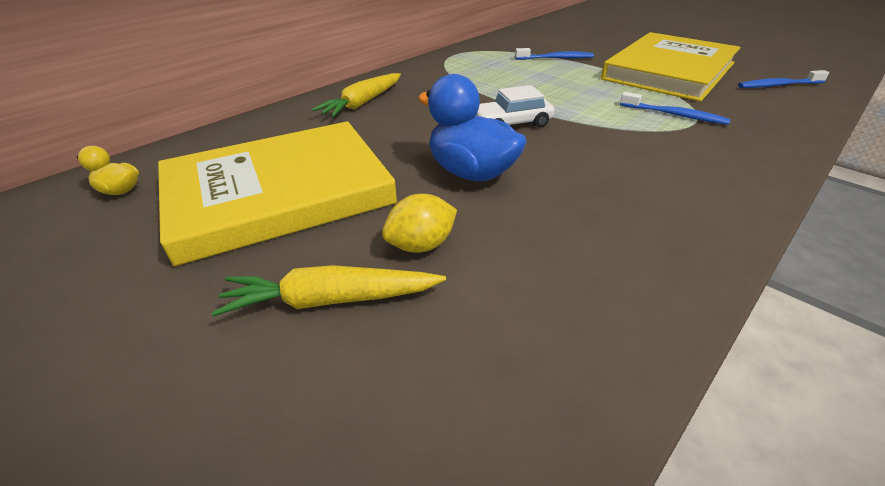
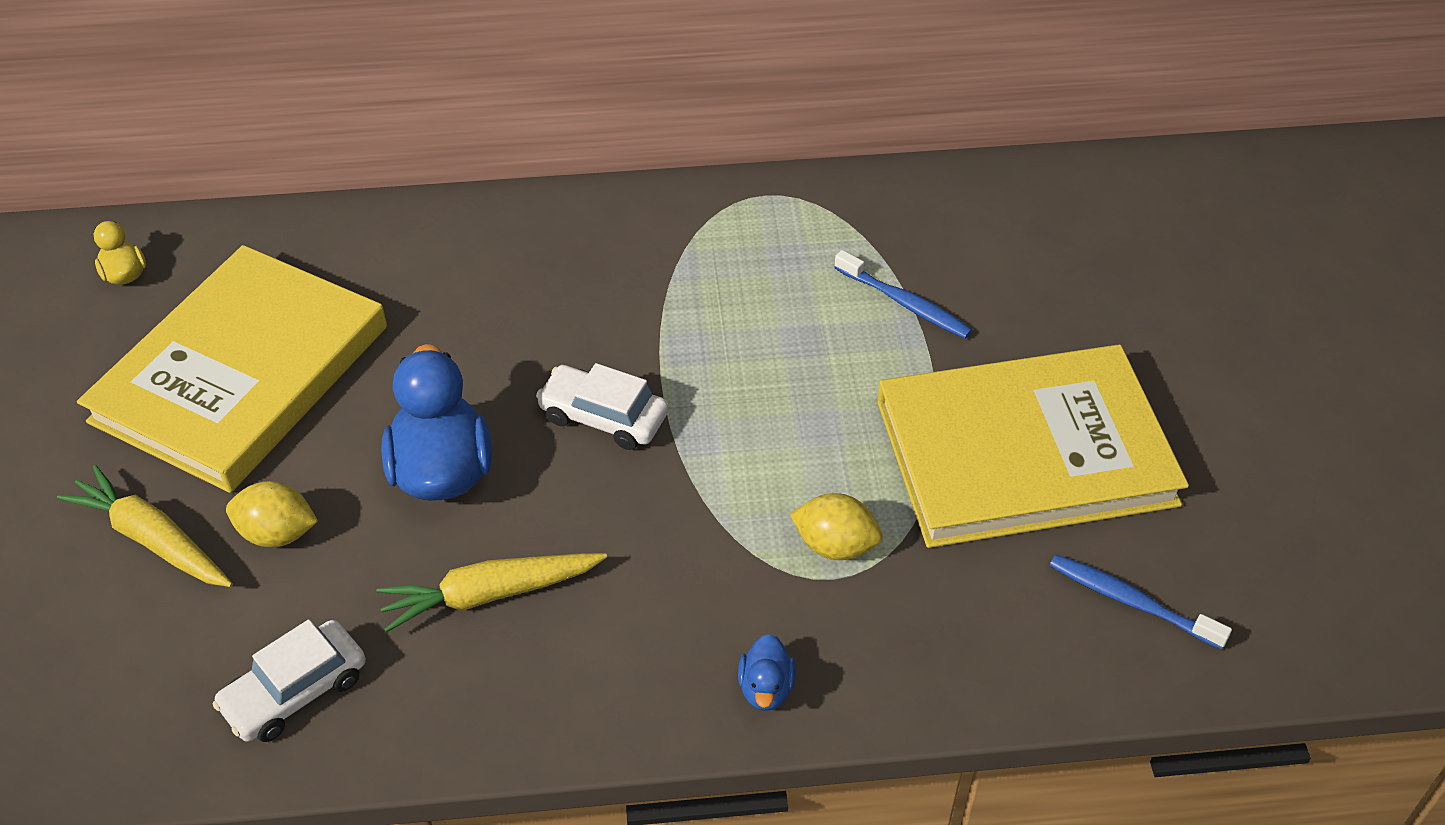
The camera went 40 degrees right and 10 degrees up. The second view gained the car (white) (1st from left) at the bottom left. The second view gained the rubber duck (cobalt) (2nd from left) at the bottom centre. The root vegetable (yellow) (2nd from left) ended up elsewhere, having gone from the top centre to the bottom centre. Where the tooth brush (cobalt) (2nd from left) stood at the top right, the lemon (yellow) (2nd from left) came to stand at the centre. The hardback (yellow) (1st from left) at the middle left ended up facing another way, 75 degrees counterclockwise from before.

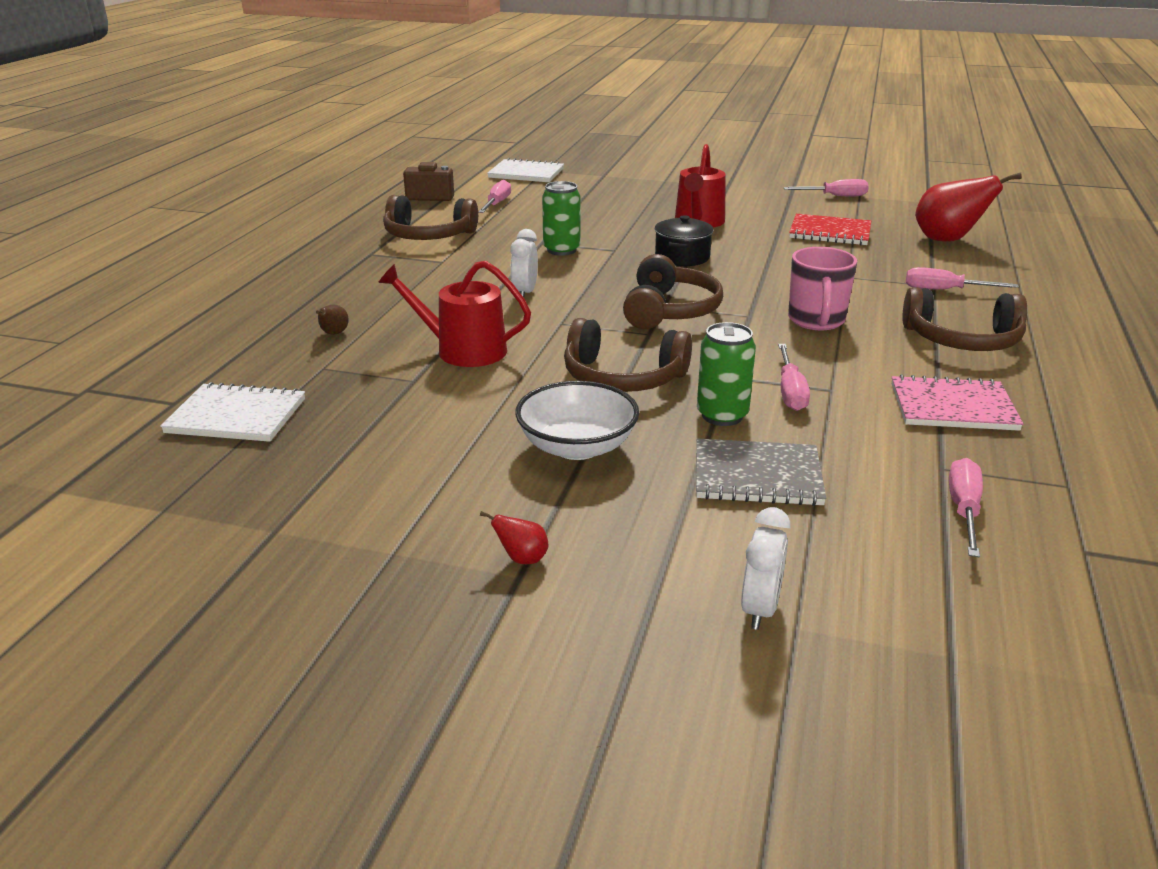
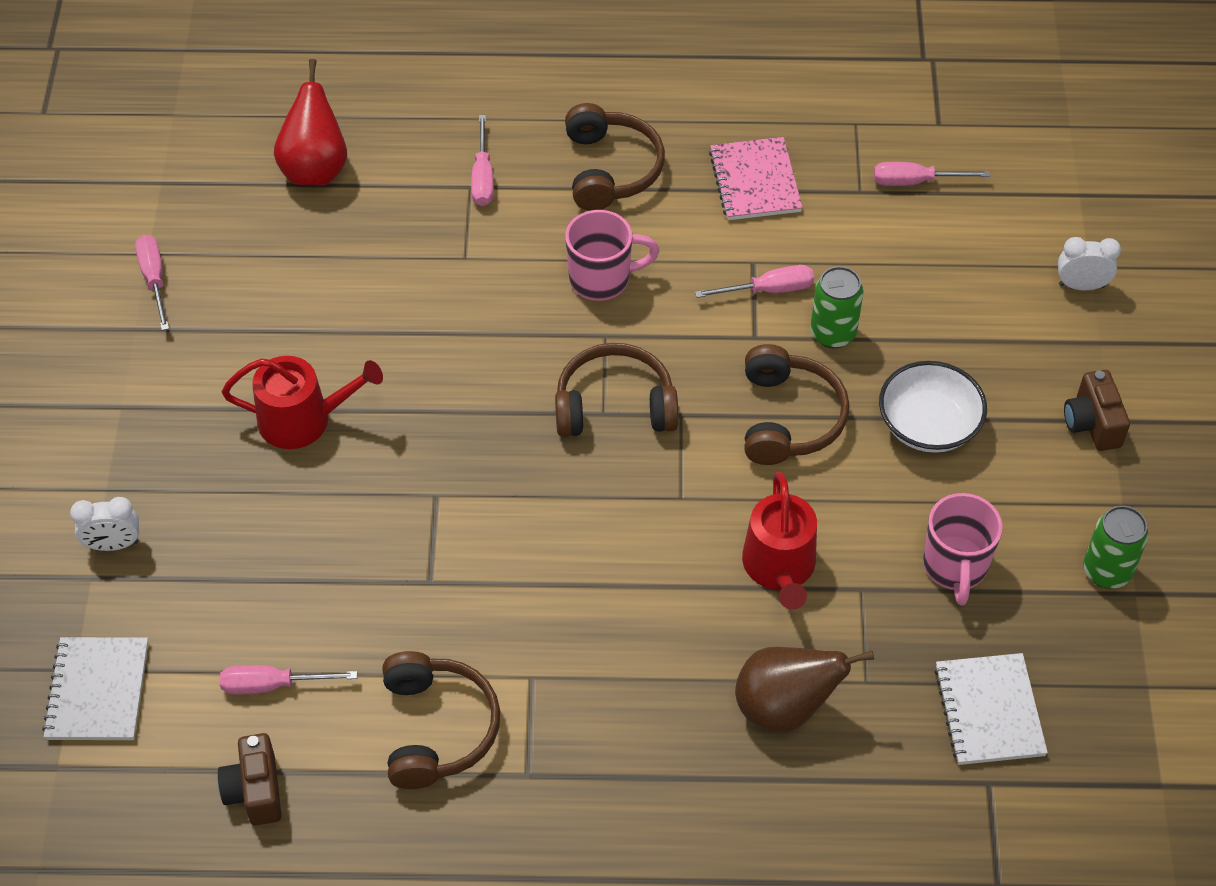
The camera went 105 degrees left and 25 degrees up. The second view lost the pot (jet-black) at the top centre. The second view lost the exercise book (gray) at the centre. The second view lost the exercise book (scarlet) at the top right. The second view gained the tea mug (rose-pink) (2nd from left) at the middle right. The bedside clock (white) (1st from left) ended up elsewhere, having gone from the top centre to the middle left. The can (leaf-green) (1st from left in the first image) ended up elsewhere, having gone from the top centre to the middle right. Where the pear fruit (scarlet) (1st from left) stood at the centre, the compact camera (russet) (2nd from left) came to stand at the middle right. The size of the pear fruit (russet) at the middle left changed by a factor of 2.41.

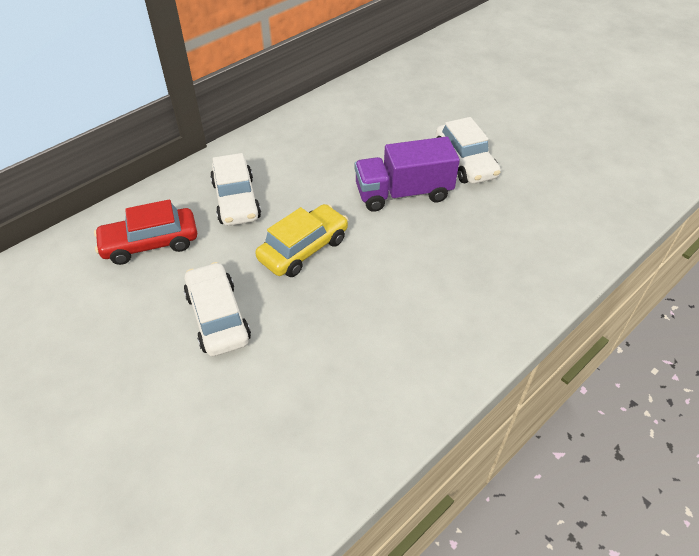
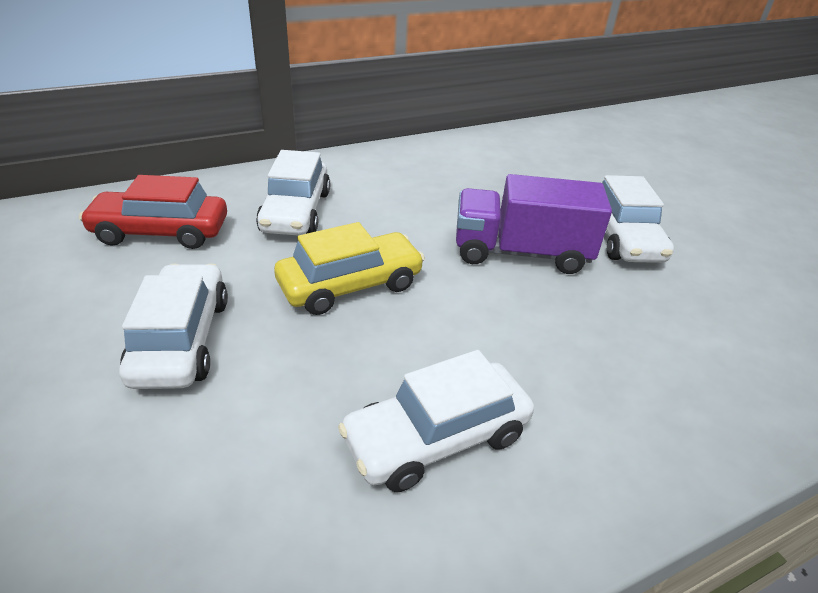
The camera went 15 degrees right and 10 degrees down. The second view gained the car (white) (3rd from left) at the bottom centre.

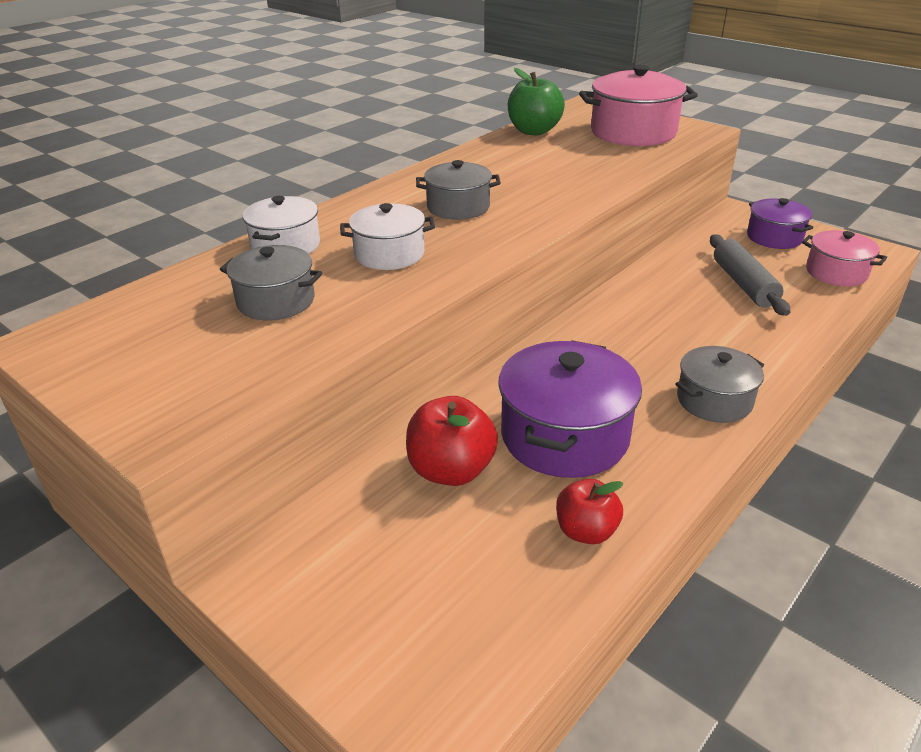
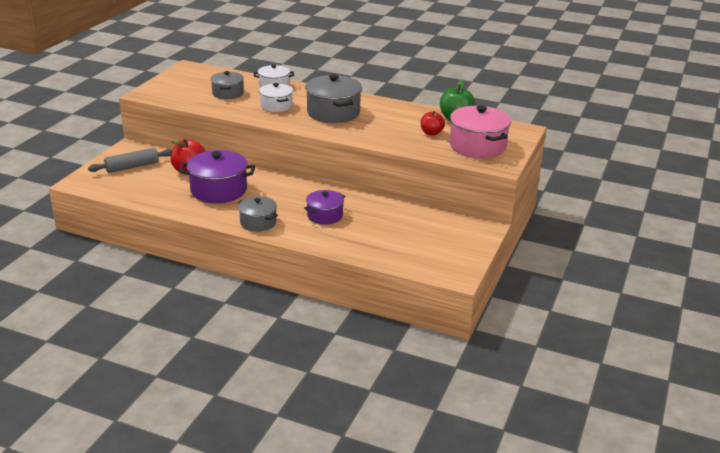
The camera went 70 degrees right and 5 degrees down. The second view lost the pot (rose-pink) (2nd from left) at the middle right. The apple (scarlet) (2nd from left) ended up elsewhere, having gone from the bottom centre to the top centre. The pastry roller (gray) ended up elsewhere, having gone from the middle right to the middle left. The pot (royal purple) (2nd from left) ended up elsewhere, having gone from the top right to the centre. The size of the pot (gray) (2nd from left in the first image) at the top centre changed by a factor of 1.64.

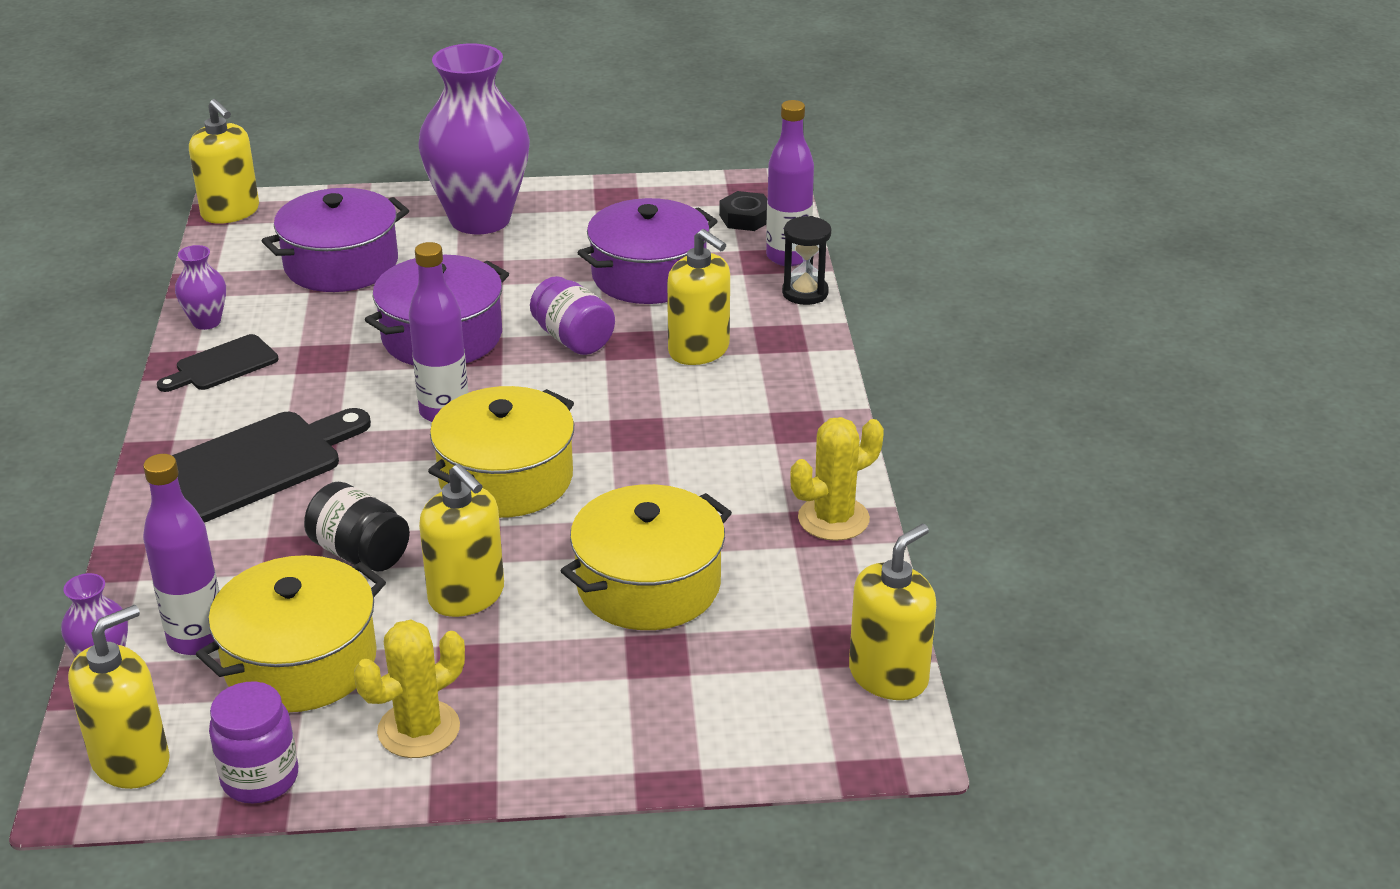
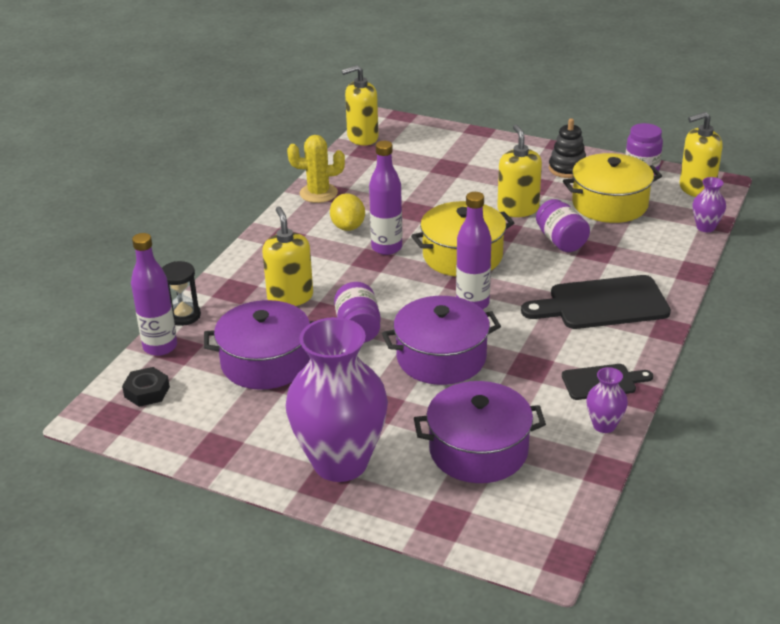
The camera went 150 degrees left and 0 degrees up. The second view lost the pump bottle (yellow) (2nd from left) at the top left. The second view lost the pot (yellow) (3rd from left) at the centre. The second view gained the lemon (yellow) at the centre. The bottle (royal purple) (1st from left in the first image) ended up elsewhere, having gone from the middle left to the top centre. Where the prickly plant (yellow) (1st from left) stood at the bottom left, the stacking rings (jet-black) came to stand at the top right. What was the jar (jet-black) at the middle left turned into the jar (royal purple) (2nd from left) at the middle right.

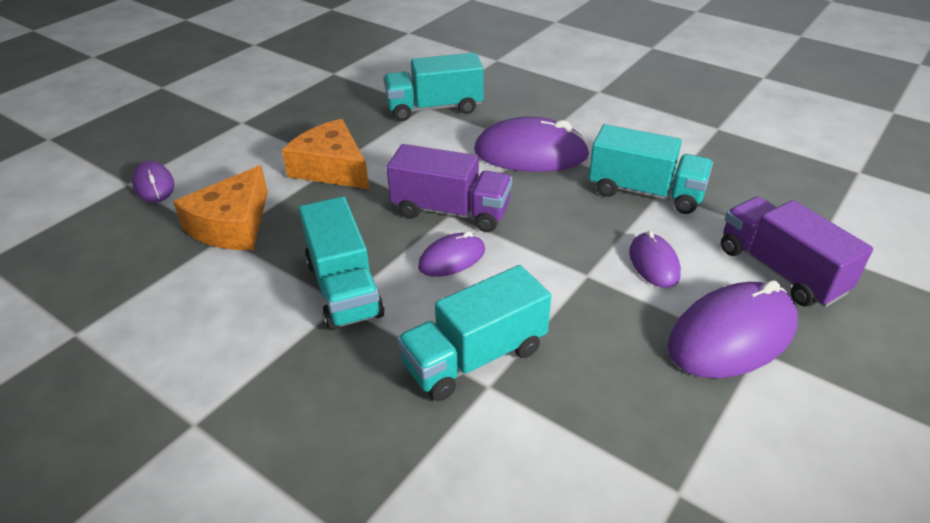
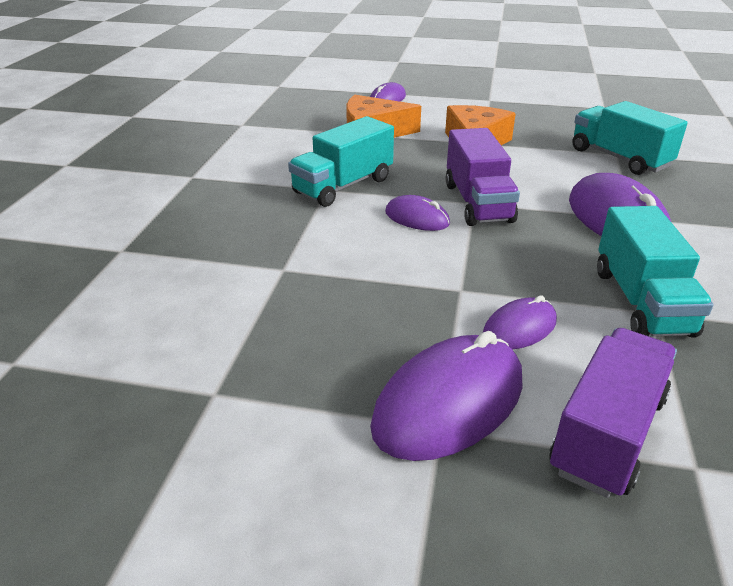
The camera went 65 degrees right and 5 degrees down. The second view lost the toy truck (turquoise) (3rd from left) at the centre. The mouse (royal purple) (5th from left in the first image) at the middle right ended up facing another way, 75 degrees counterclockwise from before.

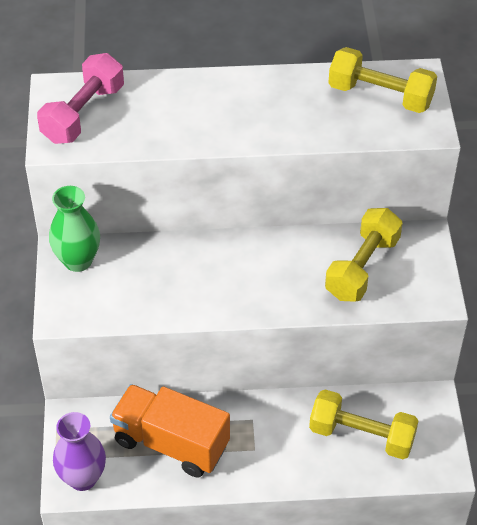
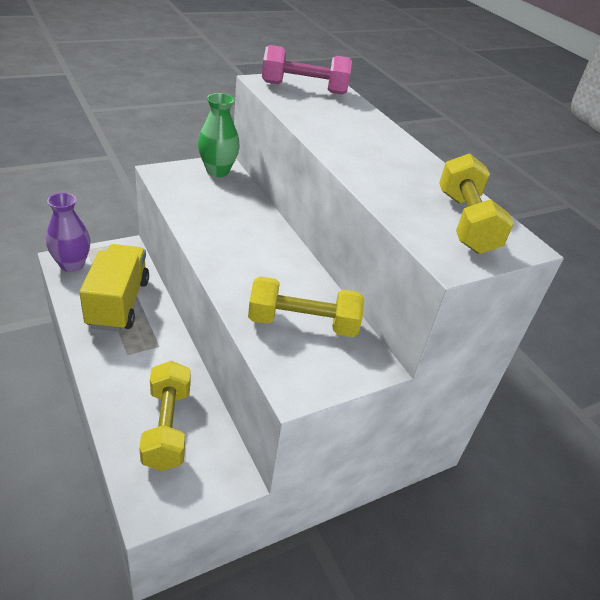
The camera went 60 degrees right and 10 degrees down. What was the toy truck (orange-coloured) at the bottom centre turned into the toy truck (yellow) at the middle left.

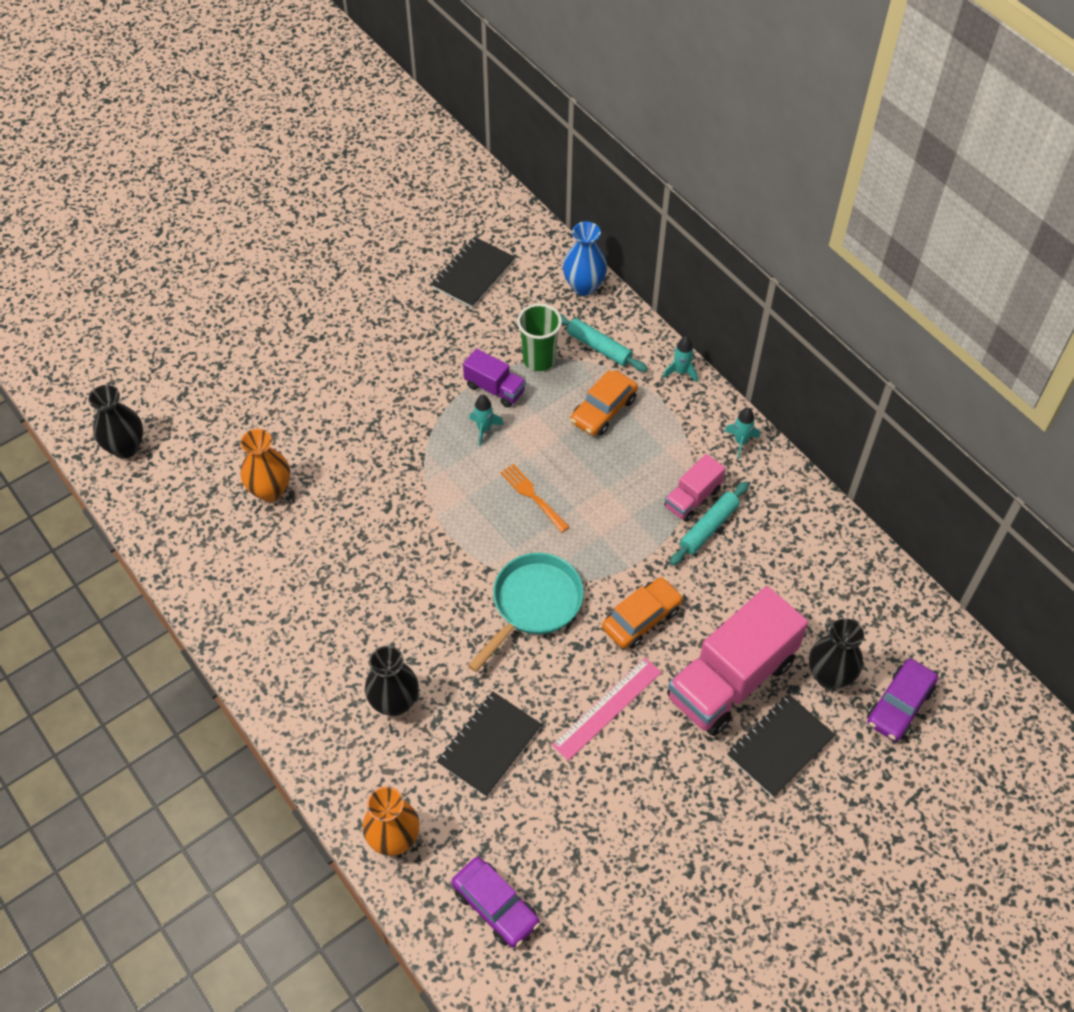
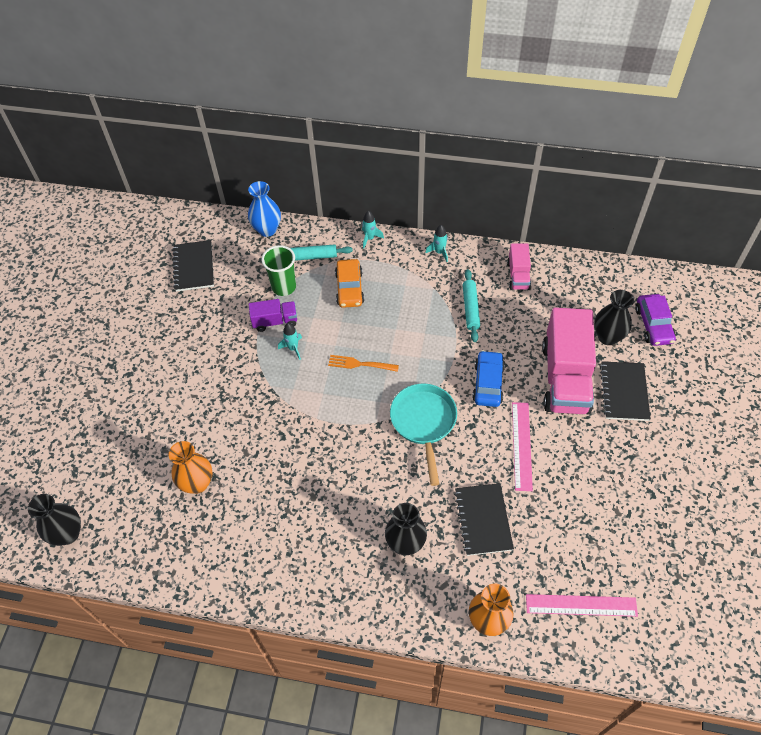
The camera went 40 degrees left and 0 degrees up. The toy truck (rose-pink) (1st from left) ended up elsewhere, having gone from the centre to the middle right. Where the car (royal purple) (1st from left) stood at the bottom centre, the measuring stick (rose-pink) (2nd from left) came to stand at the bottom right. What was the car (orange-coloured) (2nd from left) at the centre turned into the car (cobalt) at the centre.

